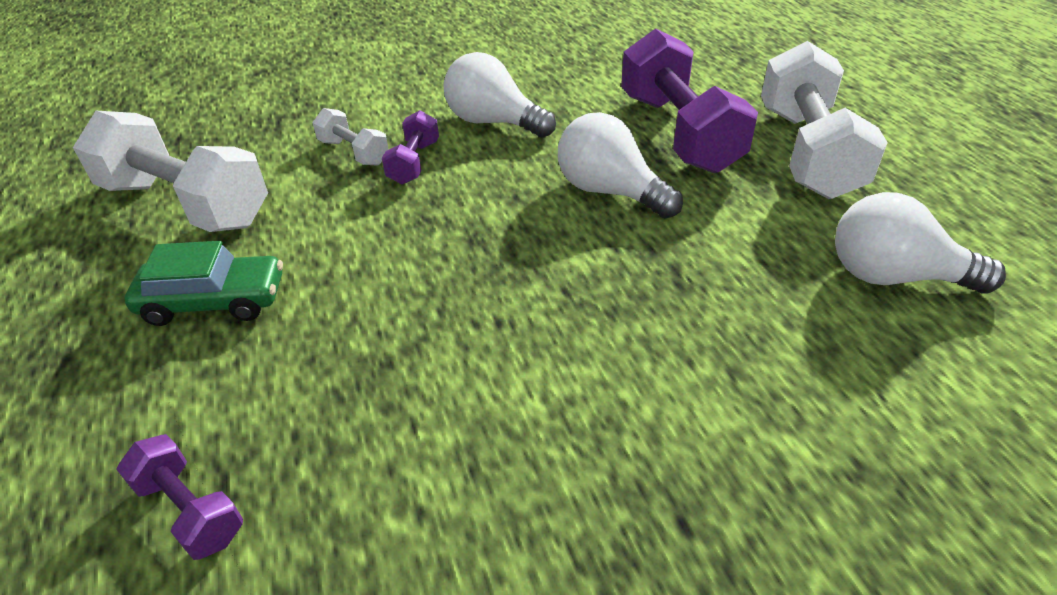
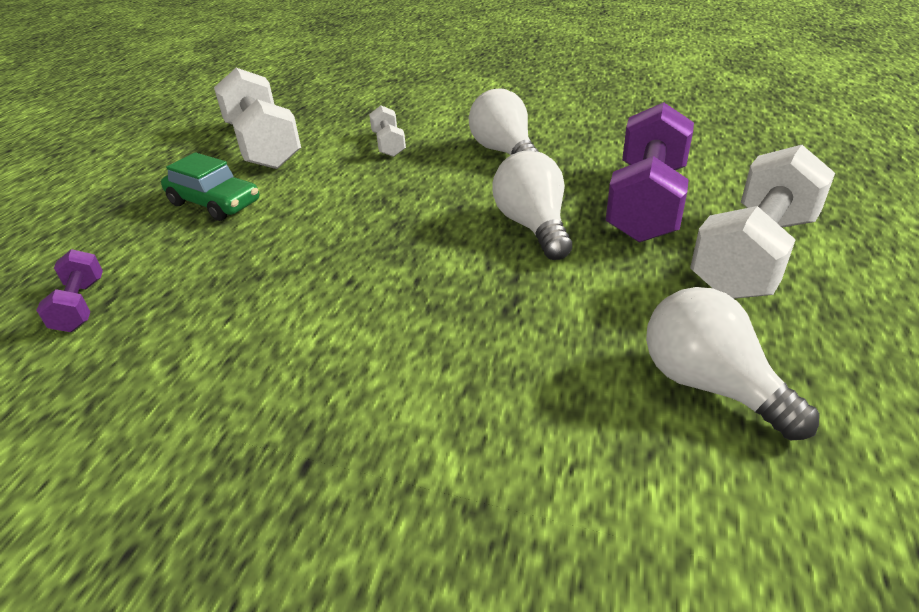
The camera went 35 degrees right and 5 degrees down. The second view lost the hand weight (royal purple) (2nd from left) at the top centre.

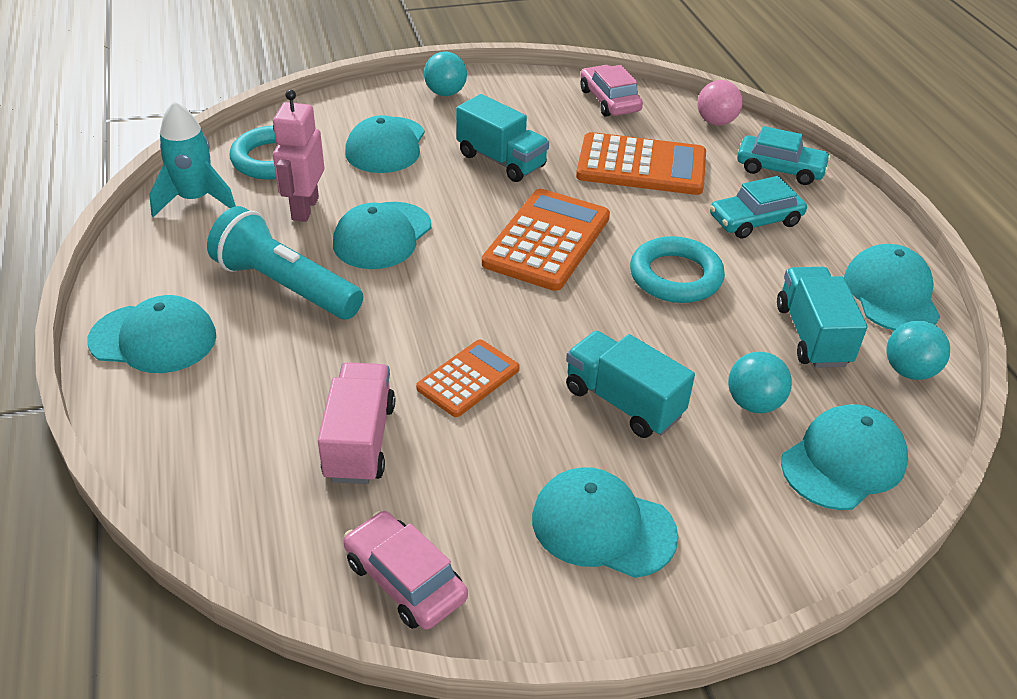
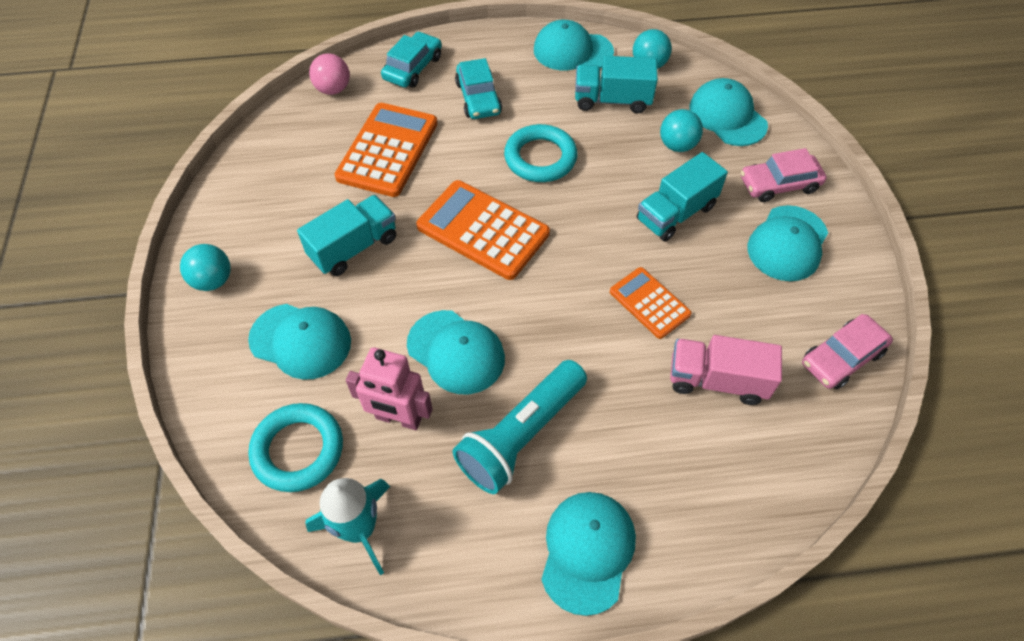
The camera went 80 degrees left and 15 degrees up. The car (rose-pink) (2nd from left in the first image) ended up elsewhere, having gone from the top centre to the top right.

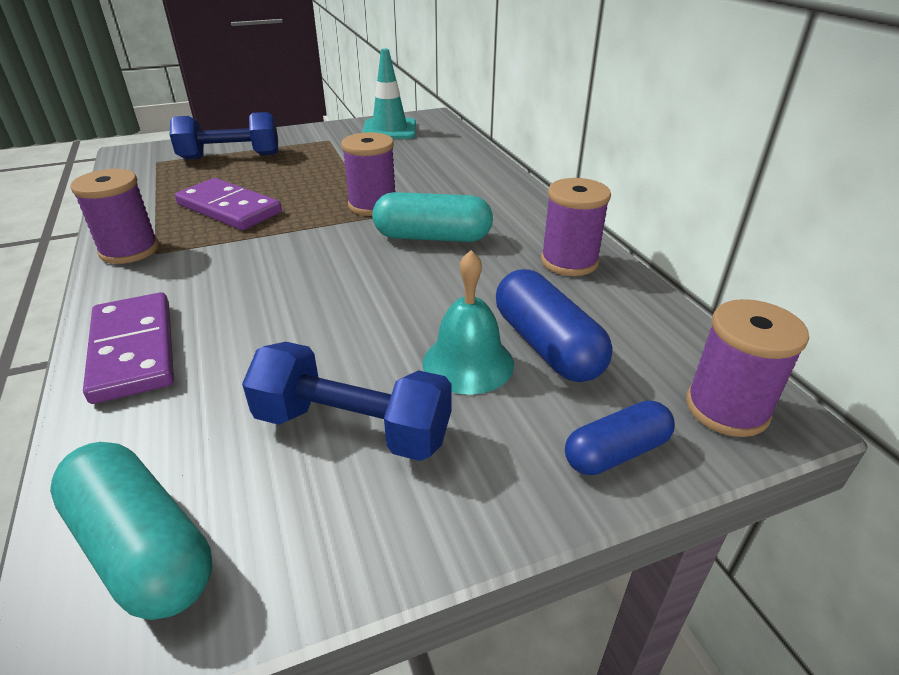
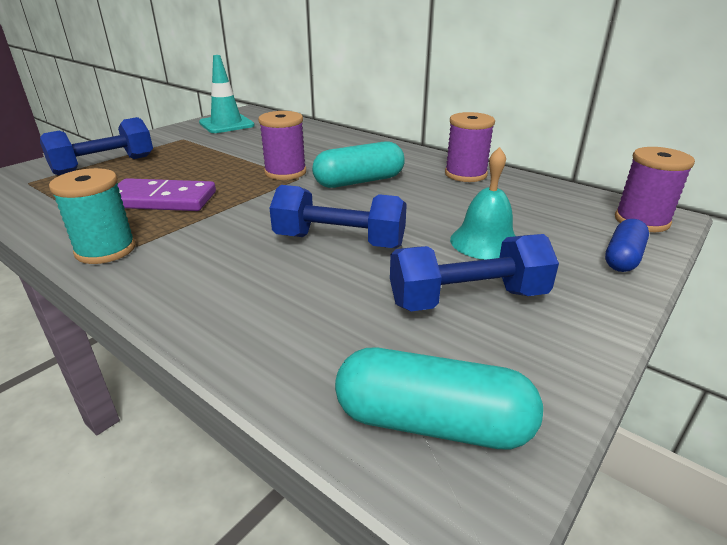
The camera went 30 degrees left and 5 degrees down. The second view lost the domino tile (royal purple) (1st from left) at the middle left. The second view lost the capsule (cobalt) (1st from left) at the centre. The second view gained the hand weight (cobalt) (2nd from left) at the centre. What was the spool (royal purple) (1st from left) at the top left turned into the spool (turquoise) at the middle left.

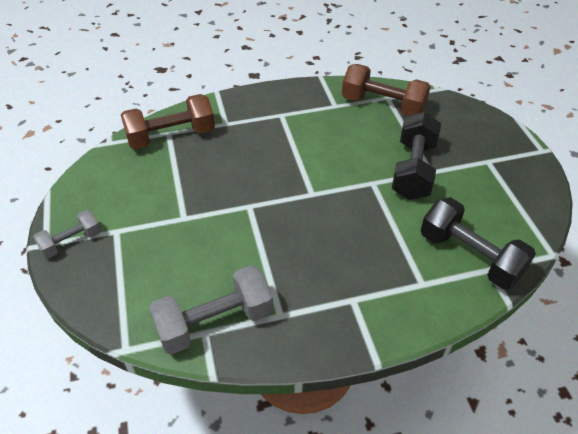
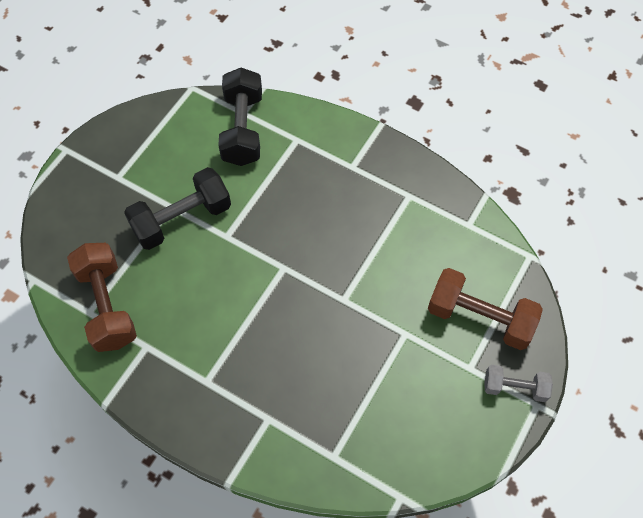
The camera went 135 degrees left and 15 degrees up. The second view lost the hand weight (gray) (2nd from left) at the bottom centre. The hand weight (russet) (1st from left in the first image) ended up elsewhere, having gone from the top left to the middle right.

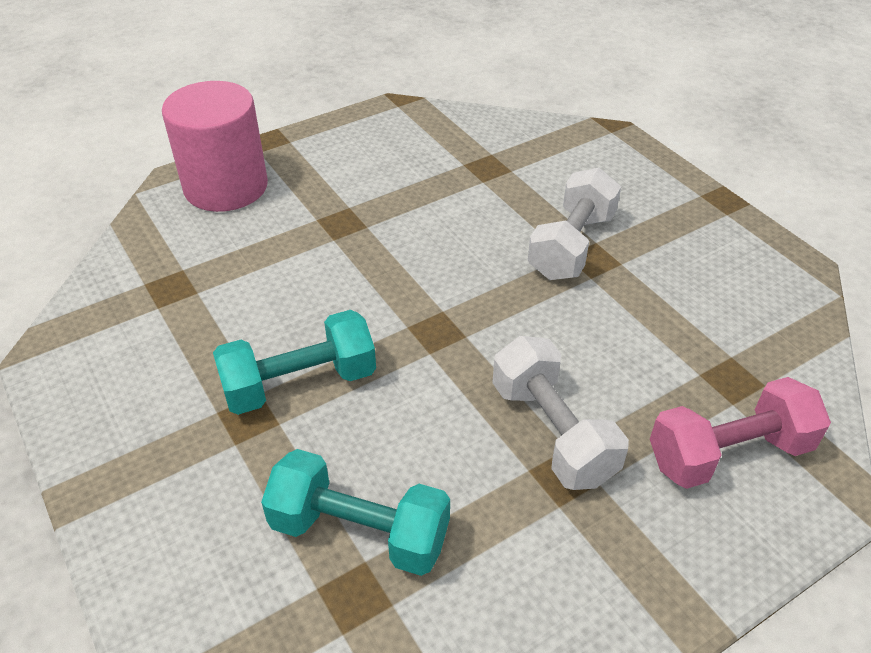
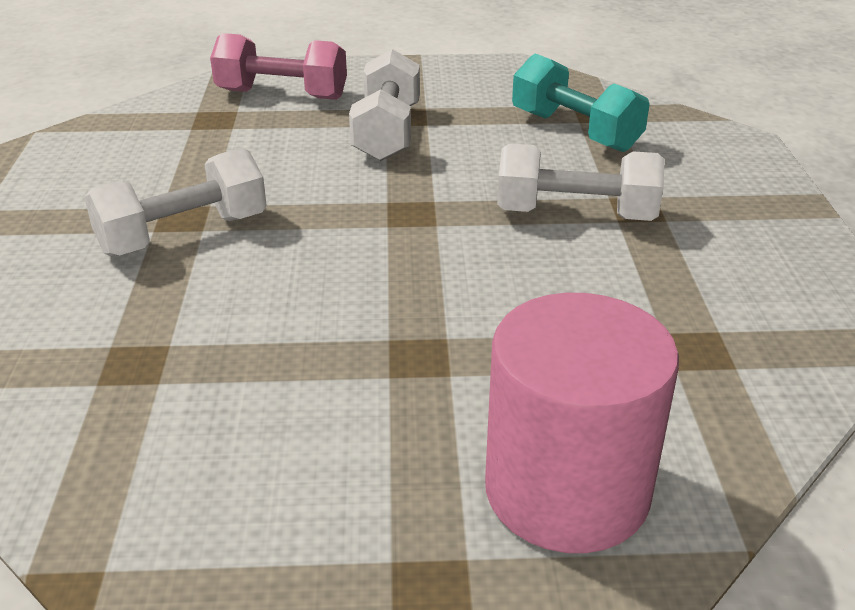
The camera went 150 degrees left and 10 degrees down. What was the hand weight (turquoise) (1st from left) at the centre turned into the hand weight (white) (3rd from left) at the top right.

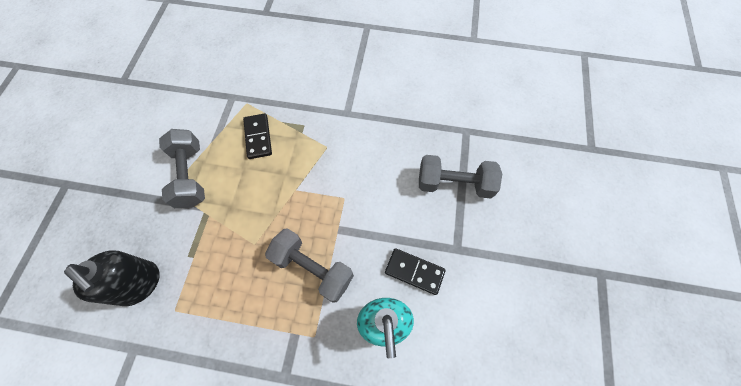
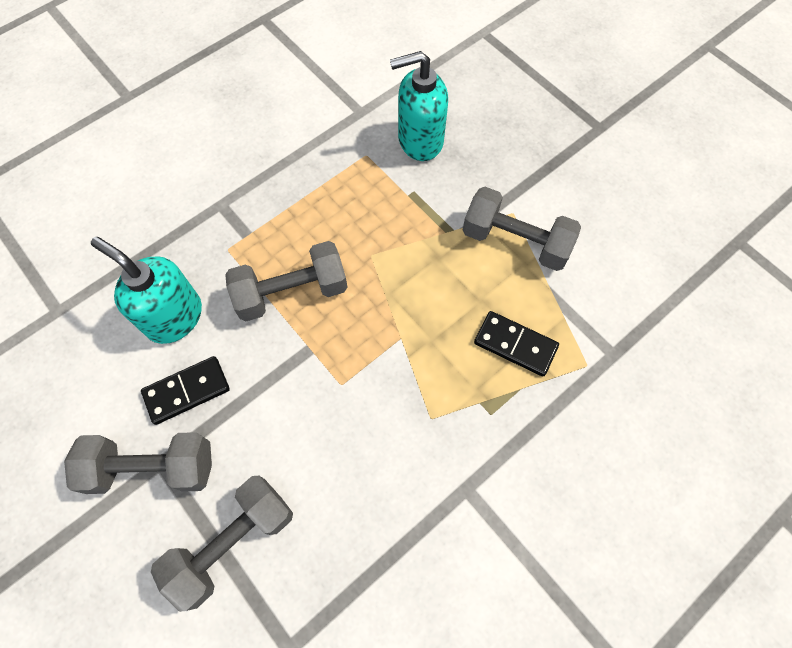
The camera went 130 degrees right and 0 degrees up. The second view gained the hand weight (gray) (1st from left) at the bottom left. What was the pump bottle (jet-black) at the bottom left turned into the pump bottle (turquoise) (2nd from left) at the top centre.

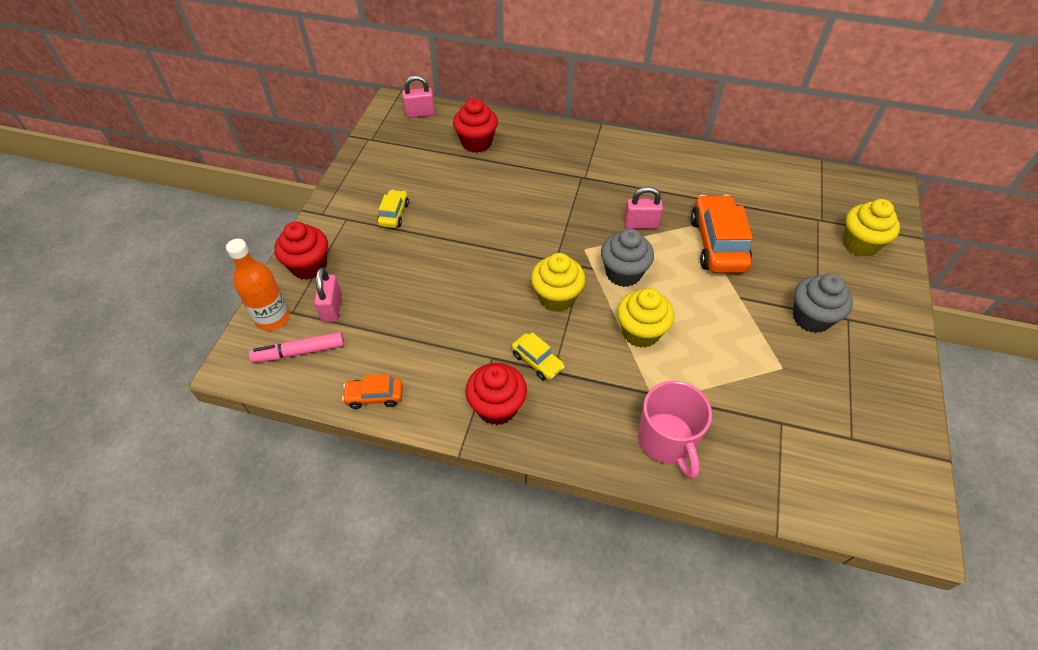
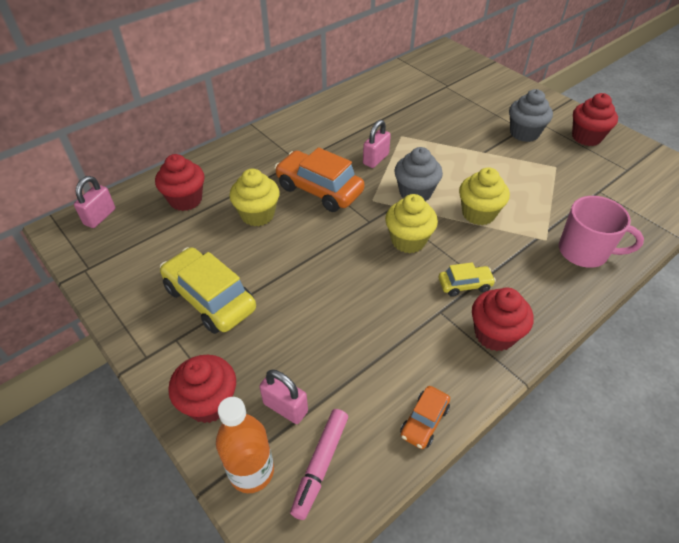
The camera went 55 degrees left and 5 degrees down. The second view gained the cupcake (scarlet) (4th from left) at the top right. The car (orange-coloured) (2nd from left in the first image) ended up elsewhere, having gone from the middle right to the top centre. The cupcake (yellow) (3rd from left in the first image) ended up elsewhere, having gone from the middle right to the centre. The size of the car (yellow) (1st from left) at the top centre changed by a factor of 1.94.

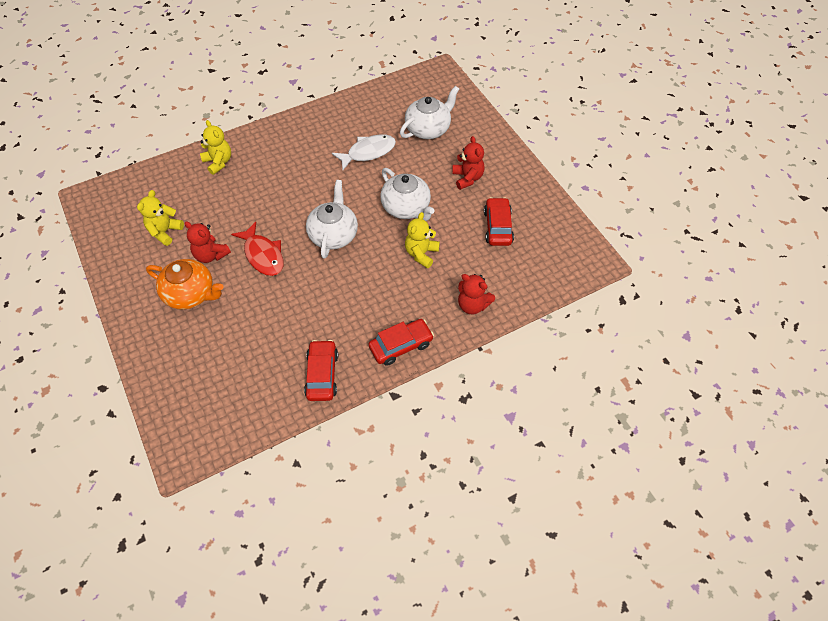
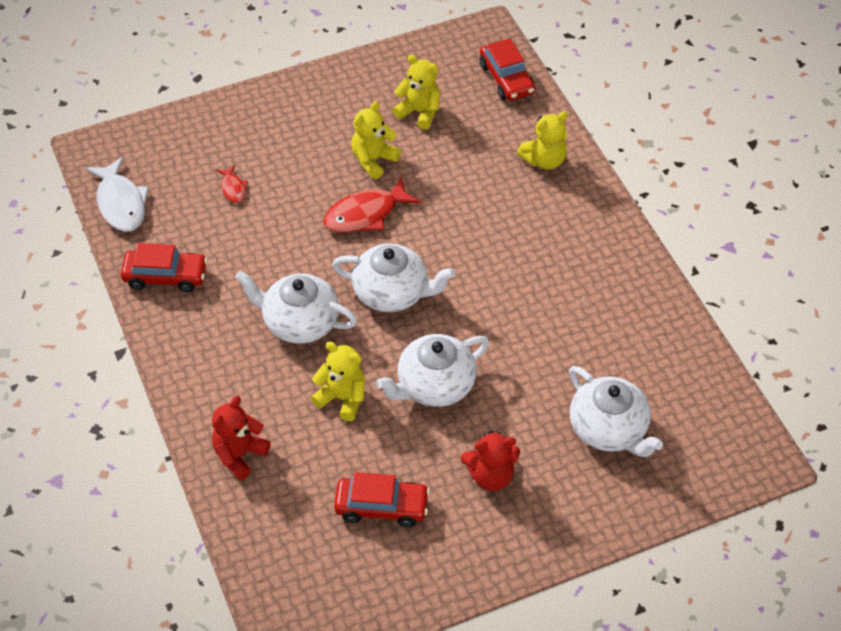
The camera went 95 degrees right and 5 degrees down. The second view lost the china teapot (orange-coloured) at the middle left. The second view gained the toy fish (scarlet) (1st from left) at the top left. The second view gained the china teapot (white) (1st from left) at the centre. The toy fish (white) ended up elsewhere, having gone from the top centre to the top left. The car (scarlet) (2nd from left in the first image) ended up elsewhere, having gone from the centre to the top centre. What was the teddy bear (scarlet) (1st from left) at the middle left turned into the teddy bear (yellow) (2nd from left) at the top centre.

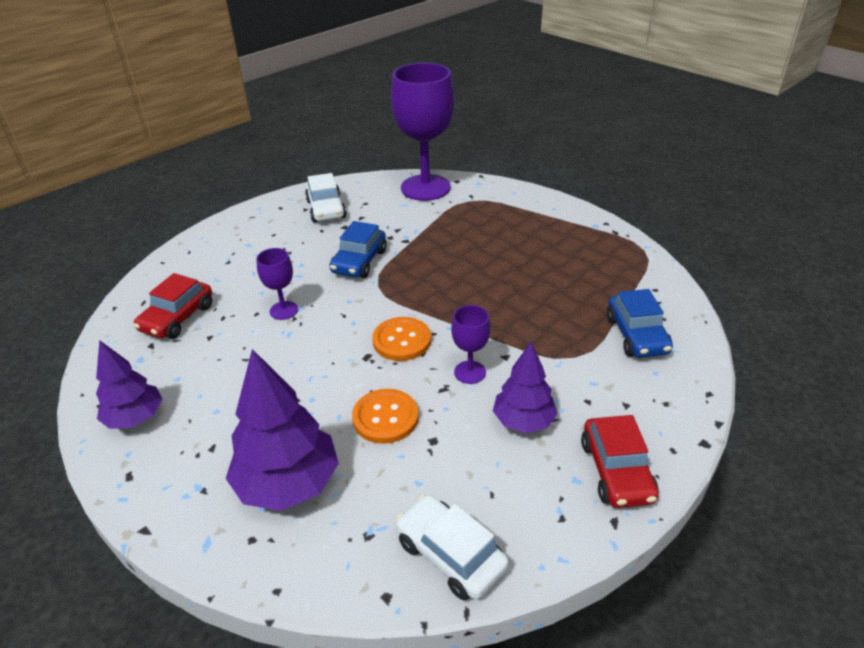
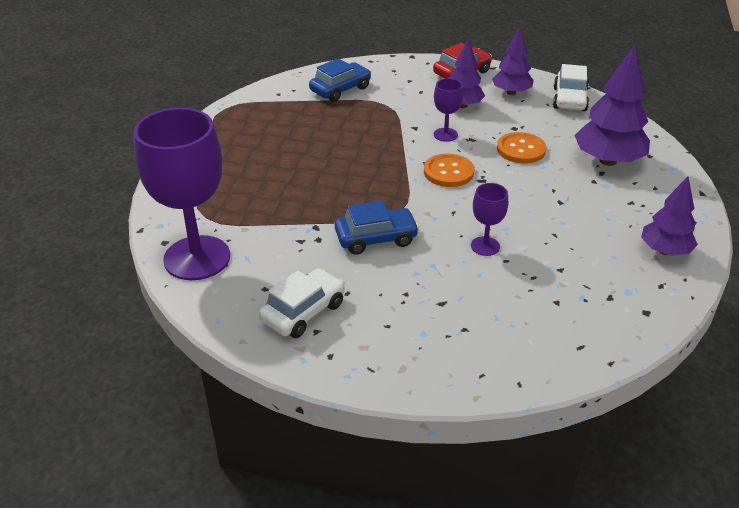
The camera went 125 degrees left and 0 degrees up. The second view lost the car (scarlet) (1st from left) at the middle left. The second view gained the fir tree (royal purple) (2nd from left) at the top right.

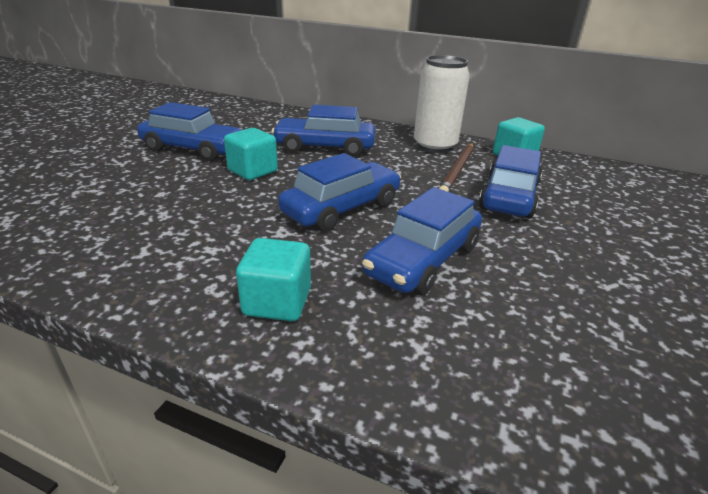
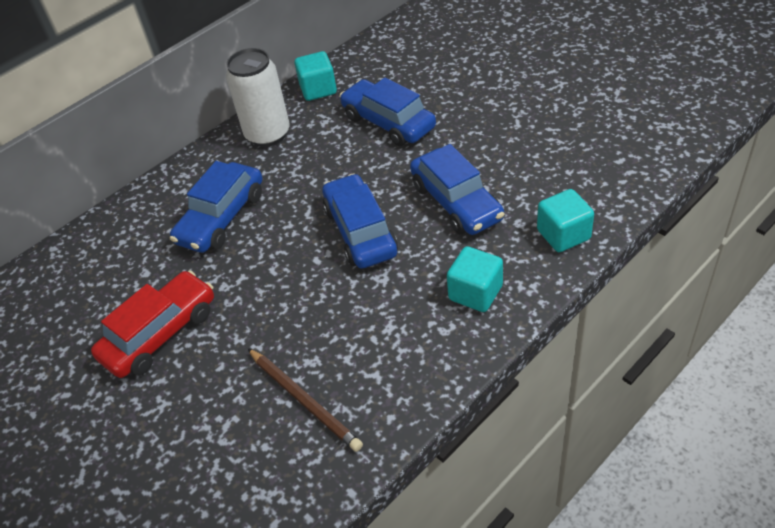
The camera went 60 degrees left and 15 degrees up. The solid cube (turquoise) (1st from left in the first image) ended up elsewhere, having gone from the top centre to the middle right. The lead pencil (russet) ended up elsewhere, having gone from the centre to the bottom centre. What was the car (cobalt) (1st from left) at the top left turned into the car (scarlet) at the middle left.

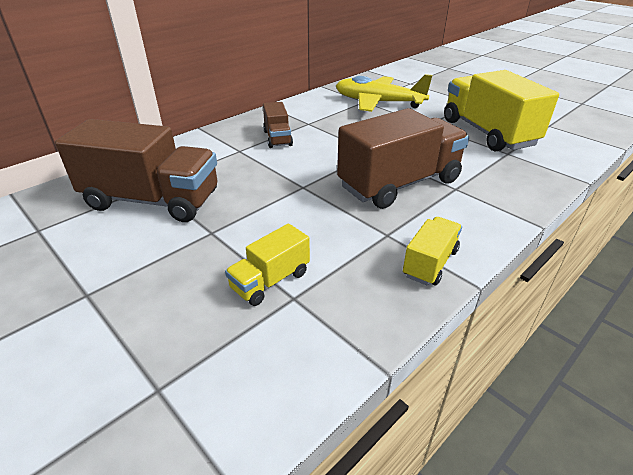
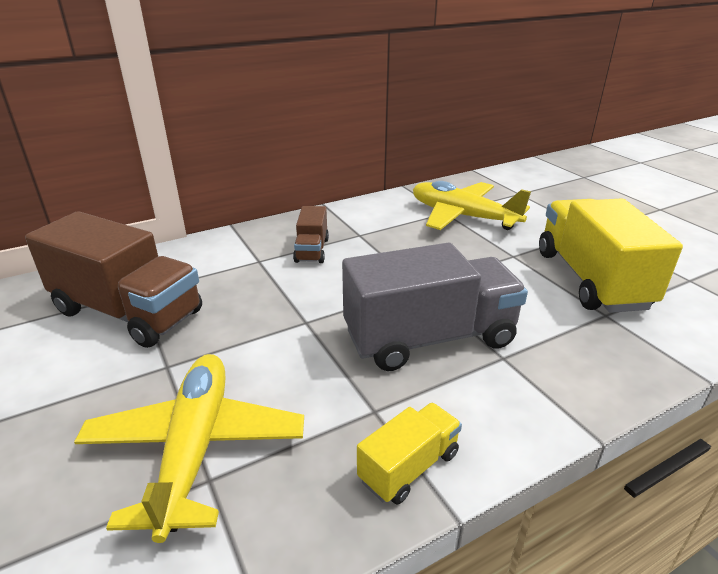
The camera went 15 degrees right and 5 degrees down. Where the toy truck (yellow) (1st from left) stood at the centre, the aeroplane (yellow) (1st from left) came to stand at the bottom left. What was the toy truck (russet) (3rd from left) at the top centre turned into the toy truck (gray) at the centre.

